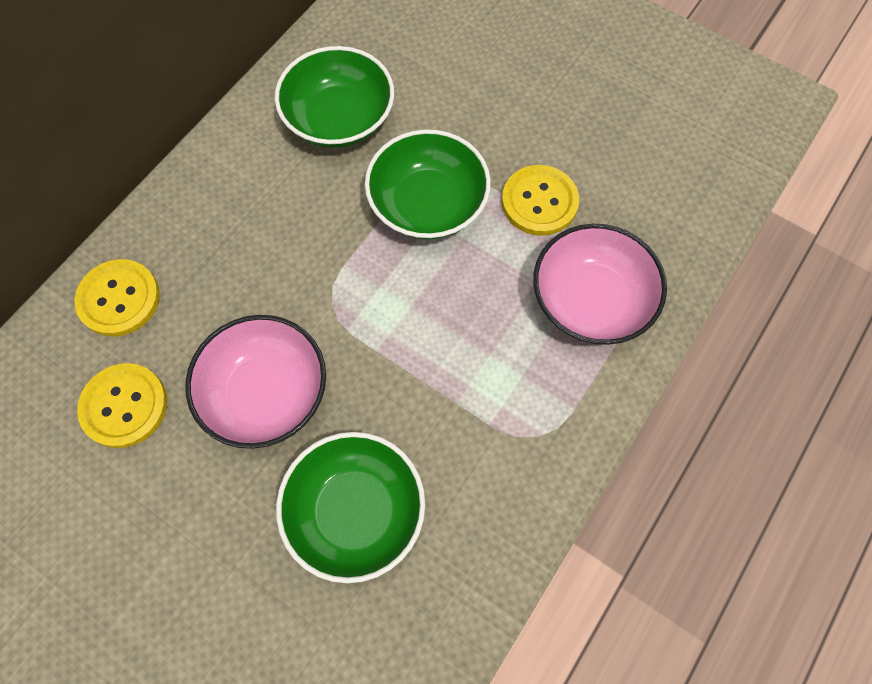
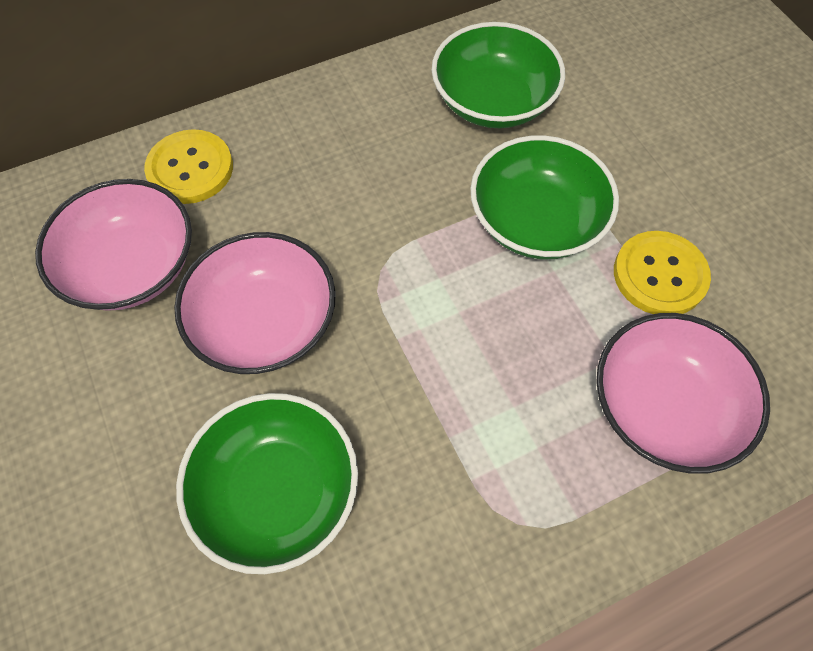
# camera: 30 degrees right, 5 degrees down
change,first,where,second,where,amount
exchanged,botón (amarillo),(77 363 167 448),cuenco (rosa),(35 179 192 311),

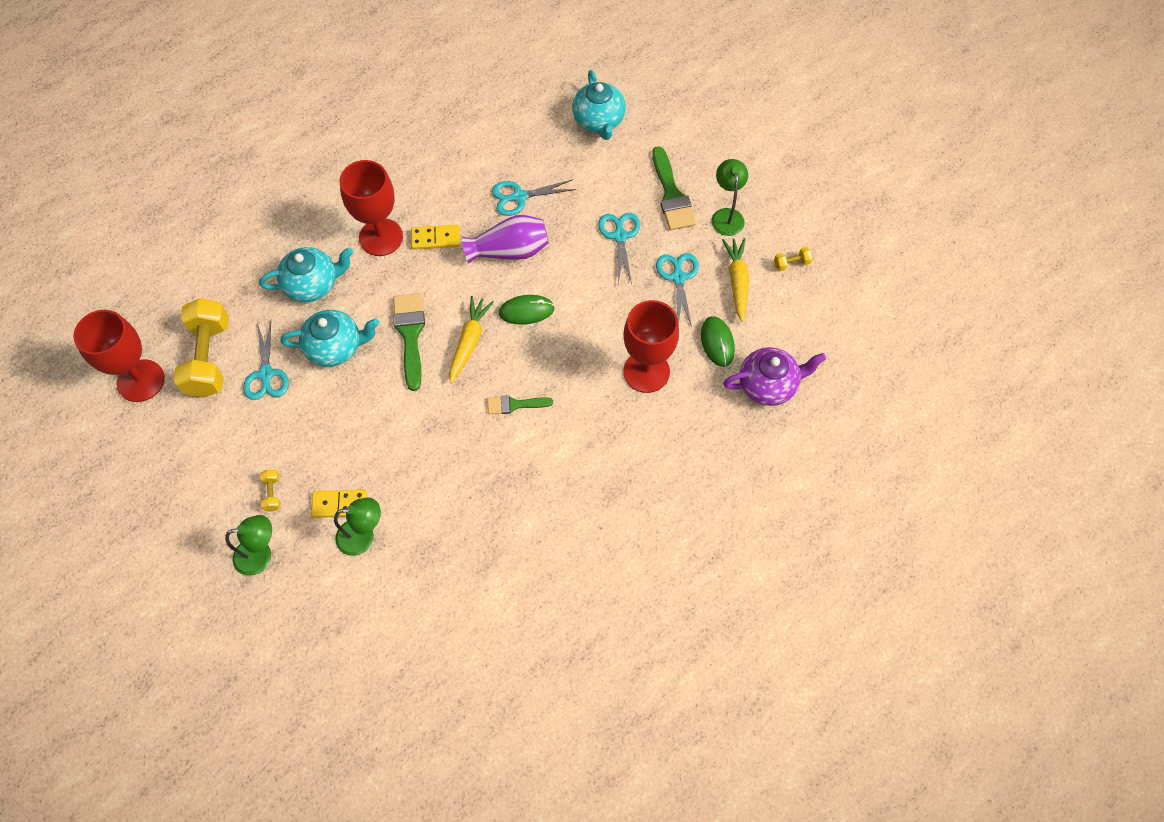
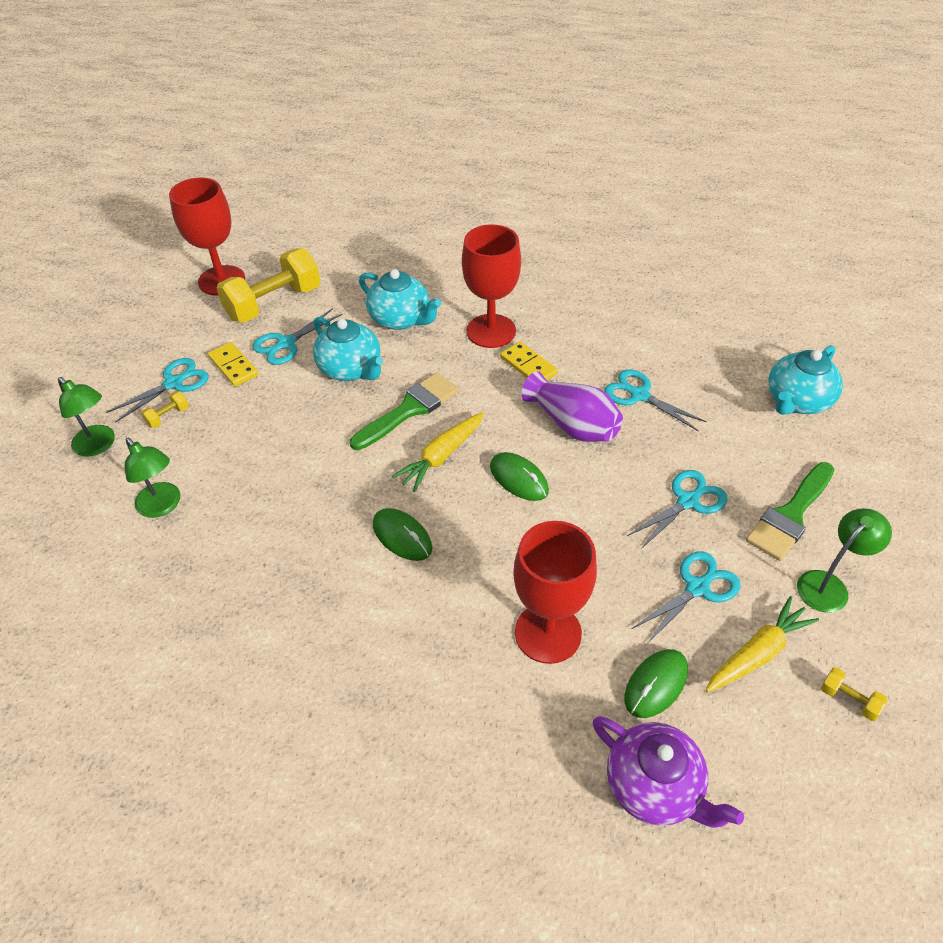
# camera: 55 degrees right, 15 degrees down
change,first,where,second,where,amount
relocated,ficha de dominó (amarillo),(311 489 367 518),,(208 342 258 387),
spun,zanahoria (amarillo),(449 296 494 383),,(392 412 484 492),150 degrees clockwise
exchanged,pincel (verde),(487 395 553 414),ratón (verde),(373 508 432 561),
appeared,,,tijeras (turquesa),(106 358 209 423),

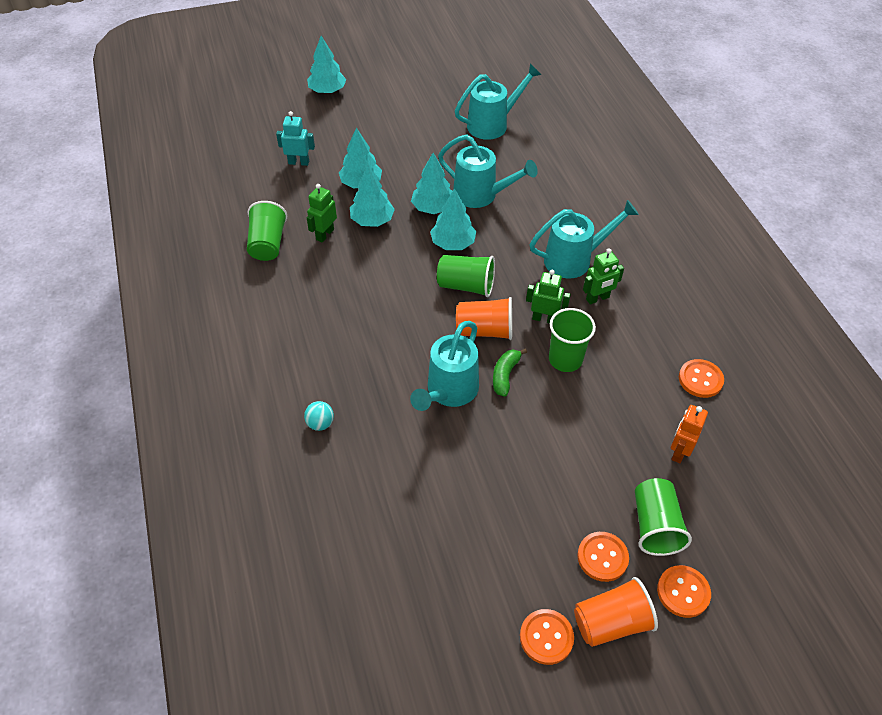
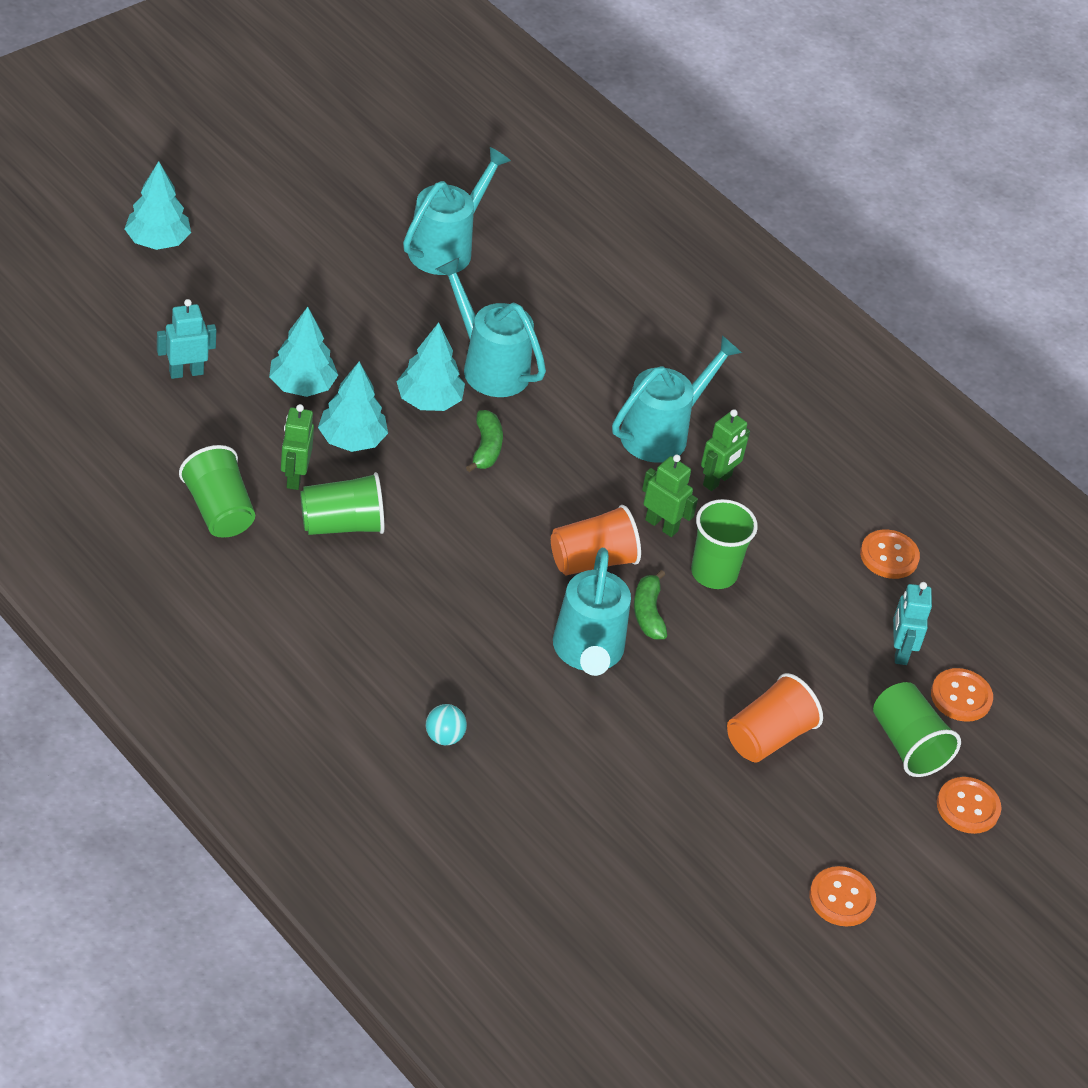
# camera: 30 degrees left, 5 degrees down
change,first,where,second,where,amount
exchanged,árbol (turquesa),(430 188 476 250),plátano (verde),(466 410 503 472),
relocated,vaso (verde),(437 255 495 297),,(300 472 384 535),
spun,regadera (turquesa),(438 134 538 208),,(436 258 546 397),135 degrees counterclockwise
spun,robot (verde),(526 270 571 324),,(642 455 698 537),45 degrees clockwise
relocated,vaso (naranja),(574 577 658 647),,(727 673 823 762),
relocated,botón (naranja),(577 532 629 582),,(931 668 993 722),
colour,robot (naranja),(671 405 708 463),robot (turquesa),(893 582 932 665),

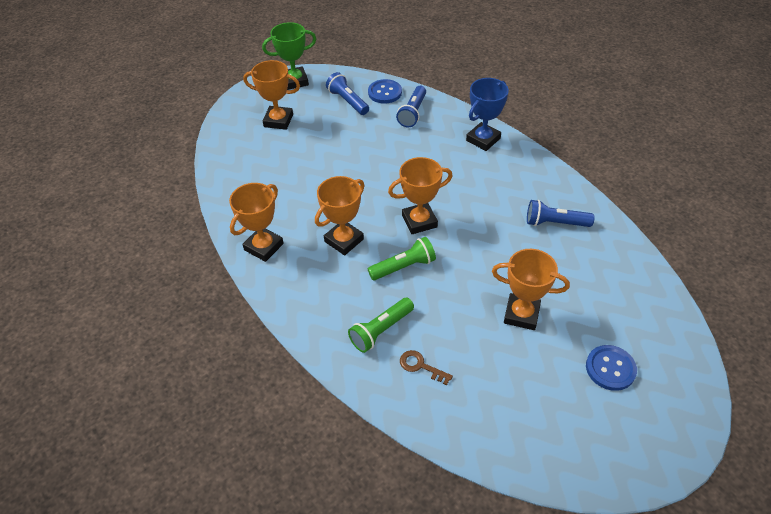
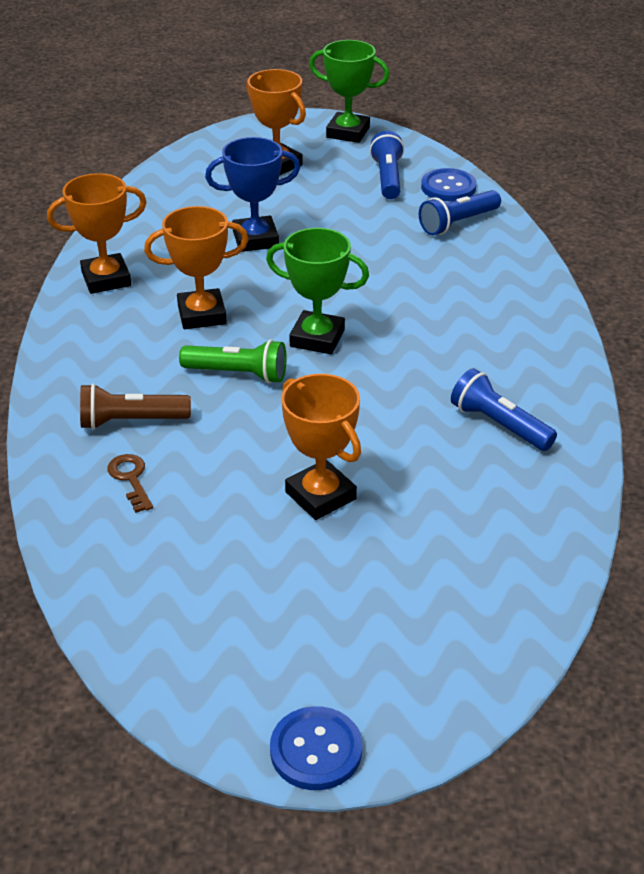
# camera: 35 degrees right, 10 degrees down
change,first,where,second,where,amount
colour,lámpara de mano (verde),(348 298 414 353),lámpara de mano (marrón),(80 384 191 430),
colour,trofeo (naranja),(388 157 452 234),trofeo (verde),(266 228 369 354),
relocated,trofeo (azul),(466 78 509 151),,(205 137 300 252),
relocated,botón (azul),(586 345 637 391),,(270 706 362 790),

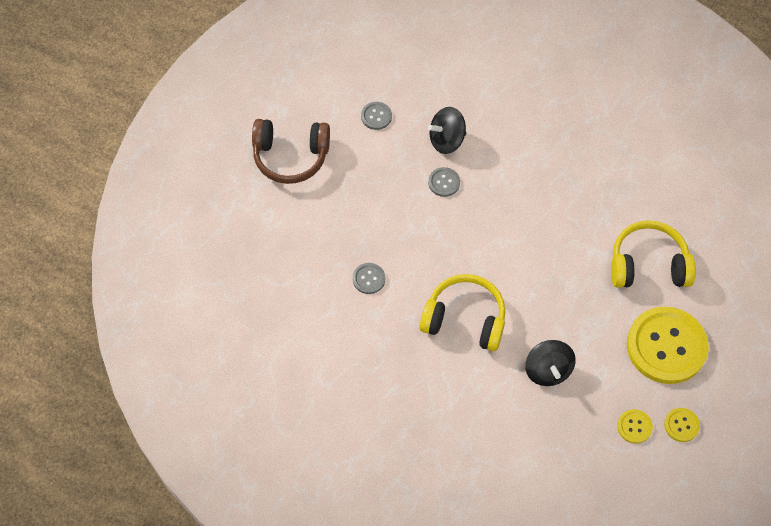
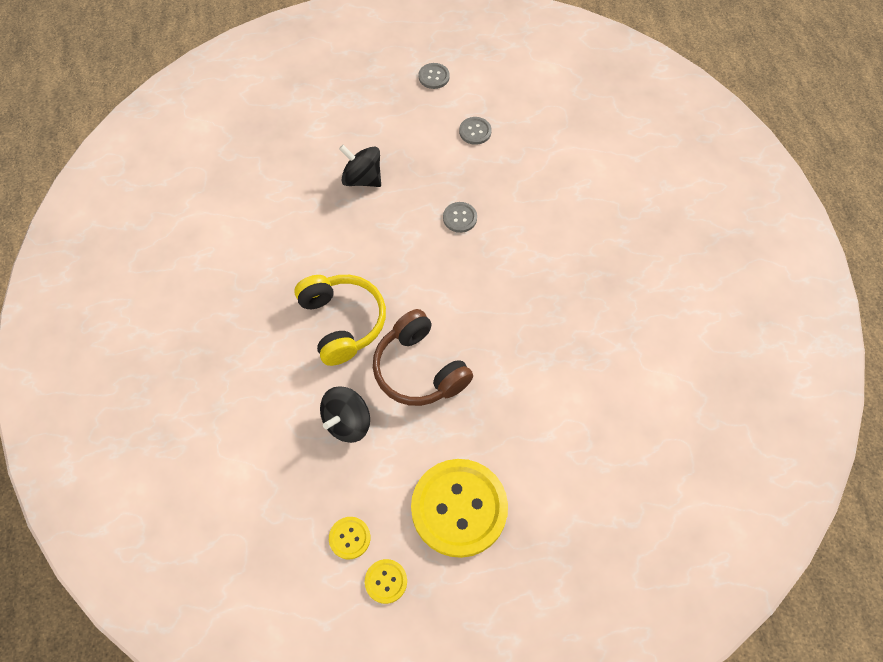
# camera: 50 degrees right, 0 degrees up
change,first,where,second,where,amount
relocated,auriculares (marrón),(252 119 330 184),,(373 309 473 406),
relocated,botón (gris),(352 263 385 294),,(419 63 450 89),
relocated,peonza (negro),(428 107 466 154),,(339 145 381 187),
missing,auriculares (amarillo),(611 220 696 288),,,

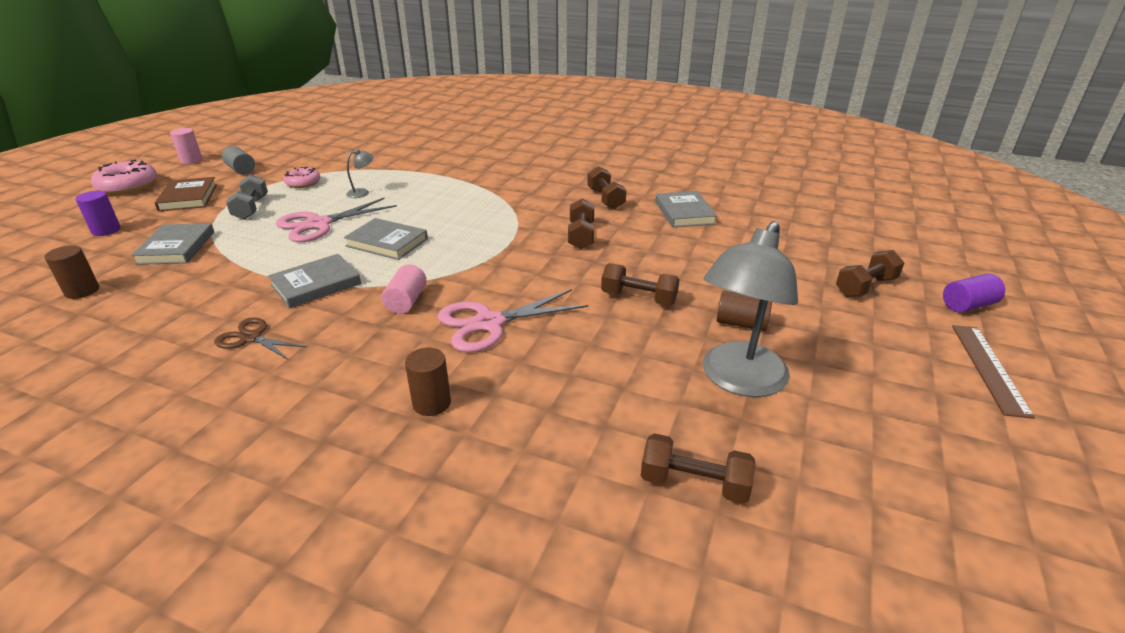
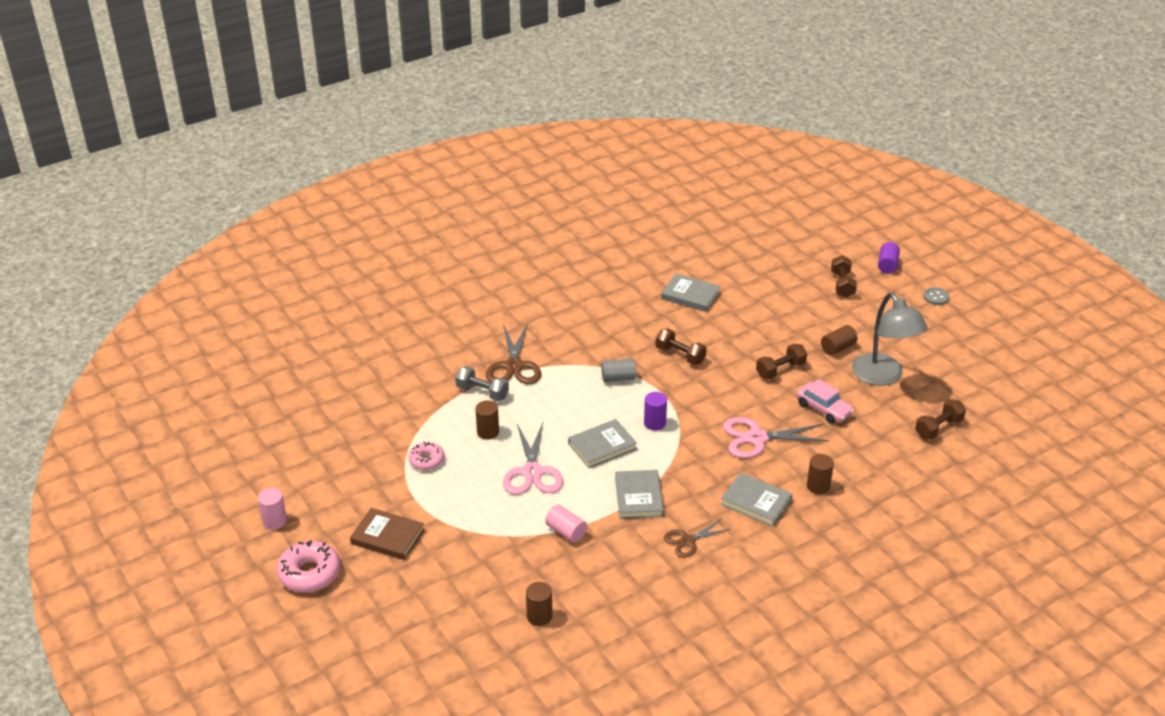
# camera: 55 degrees left, 5 degrees up
change,first,where,second,where,amount
relocated,cilindro (morado),(76 191 121 236),,(644 392 667 431),
relocated,libro (gris),(131 223 214 265),,(720 473 792 527),
relocated,cilindro (gris),(222 146 255 175),,(601 358 636 382),
relocated,mancuerna (gris),(226 174 268 220),,(455 366 509 401),
exchanged,lámpara (gris),(346 149 373 198),cilindro (marrón),(475 400 499 440),
relocated,cilindro (rosa),(381 264 426 314),,(545 504 587 543),
spun,tijeras (rosa),(437 289 588 352),,(723 417 830 458),75 degrees clockwise
missing,mancuerna (marrón),(587 166 627 209),,,
exchanged,regla (marrón),(952 325 1035 419),botón (gris),(923 287 949 305),
appeared,,,tijeras (marrón),(486 323 541 384),
appeared,,,coche (rosa),(796 379 854 424),

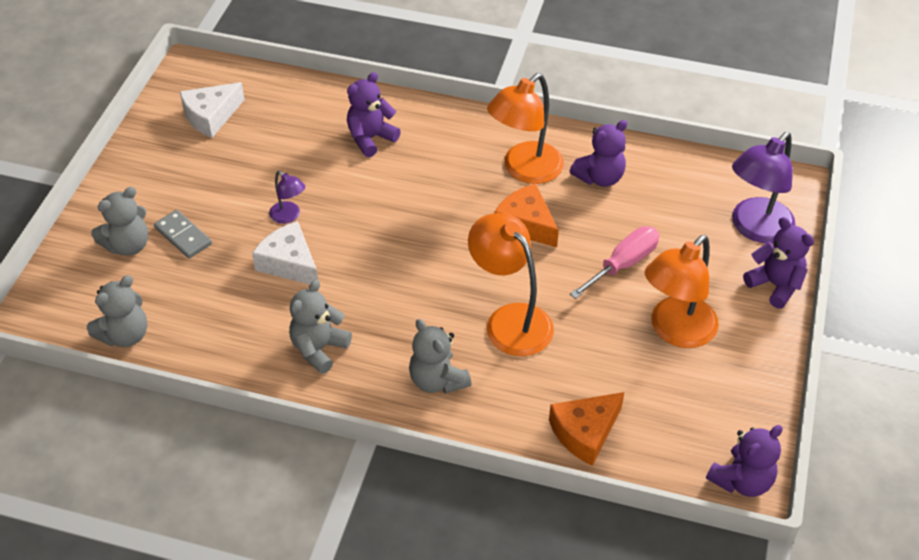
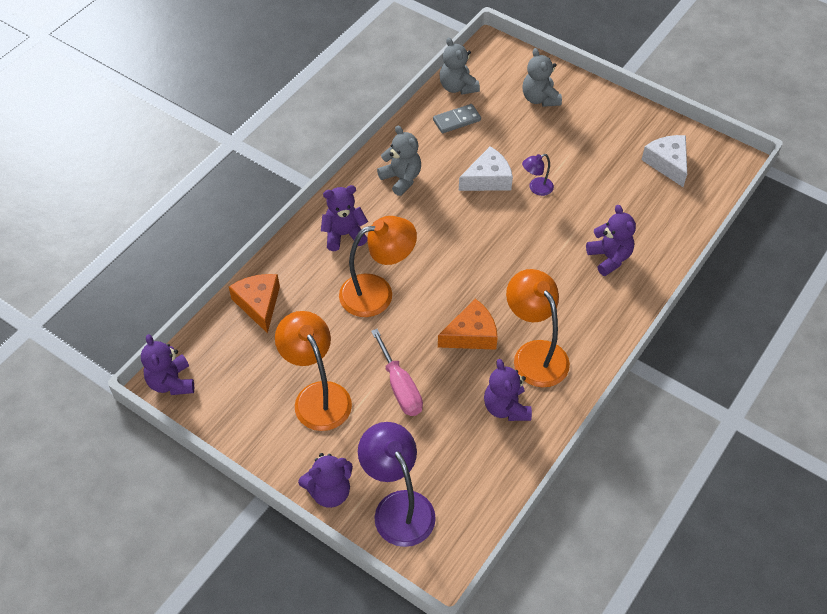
# camera: 110 degrees right, 5 degrees up
change,first,where,second,where,amount
relocated,ficha de dominó (gris),(154 210 212 259),,(433 104 481 133),
colour,osito (gris),(409 319 471 394),osito (morado),(321 185 368 251),

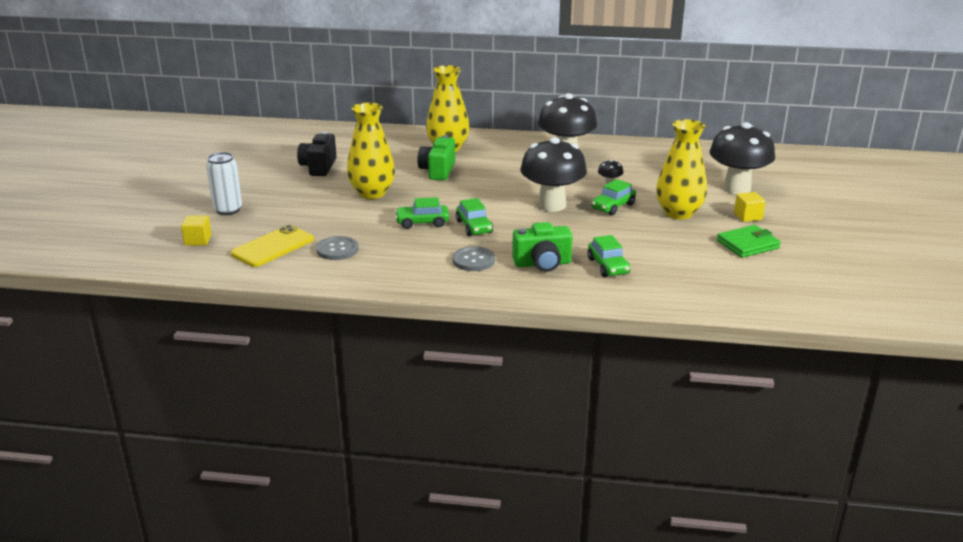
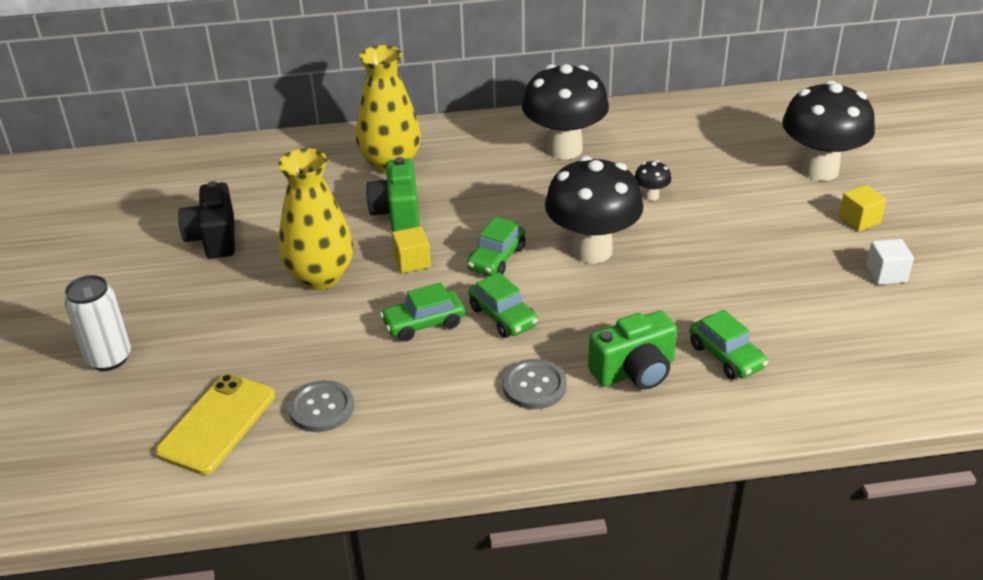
# camera: 15 degrees left, 10 degrees up
change,first,where,second,where,amount
relocated,cubo (amarillo),(181 216 212 245),,(392 226 431 273),
relocated,coche (verde),(591 179 636 215),,(467 216 526 276),
missing,florero (amarillo),(656 119 707 220),,,
exchanged,cartera (verde),(717 225 781 258),cubo (blanco),(866 239 914 285),

